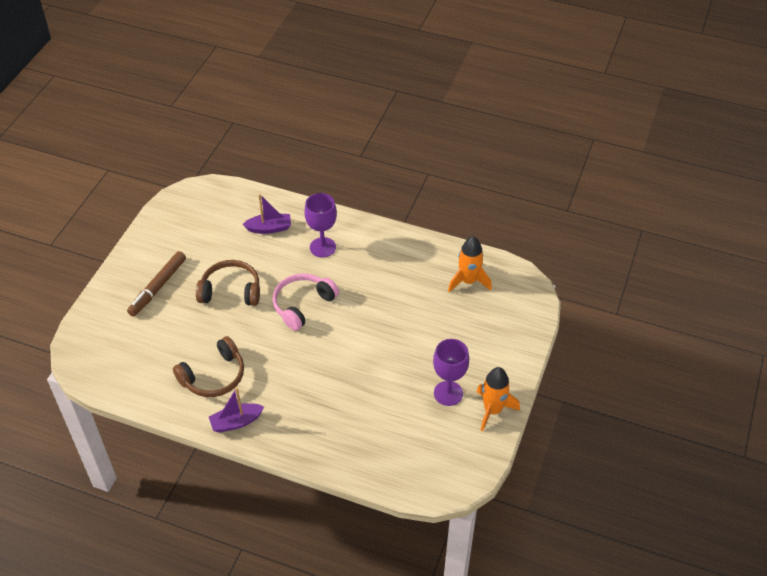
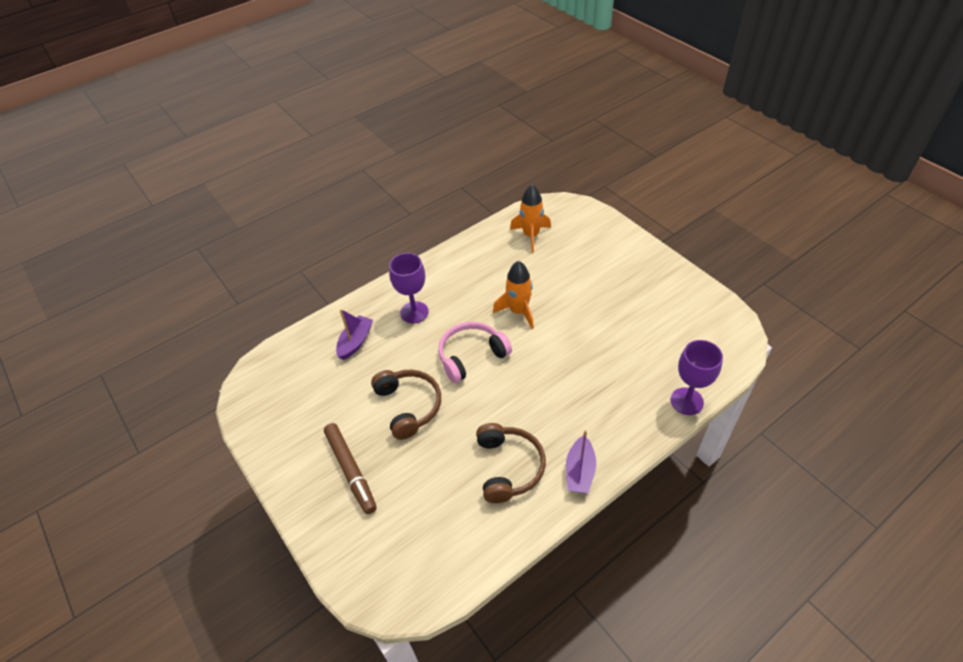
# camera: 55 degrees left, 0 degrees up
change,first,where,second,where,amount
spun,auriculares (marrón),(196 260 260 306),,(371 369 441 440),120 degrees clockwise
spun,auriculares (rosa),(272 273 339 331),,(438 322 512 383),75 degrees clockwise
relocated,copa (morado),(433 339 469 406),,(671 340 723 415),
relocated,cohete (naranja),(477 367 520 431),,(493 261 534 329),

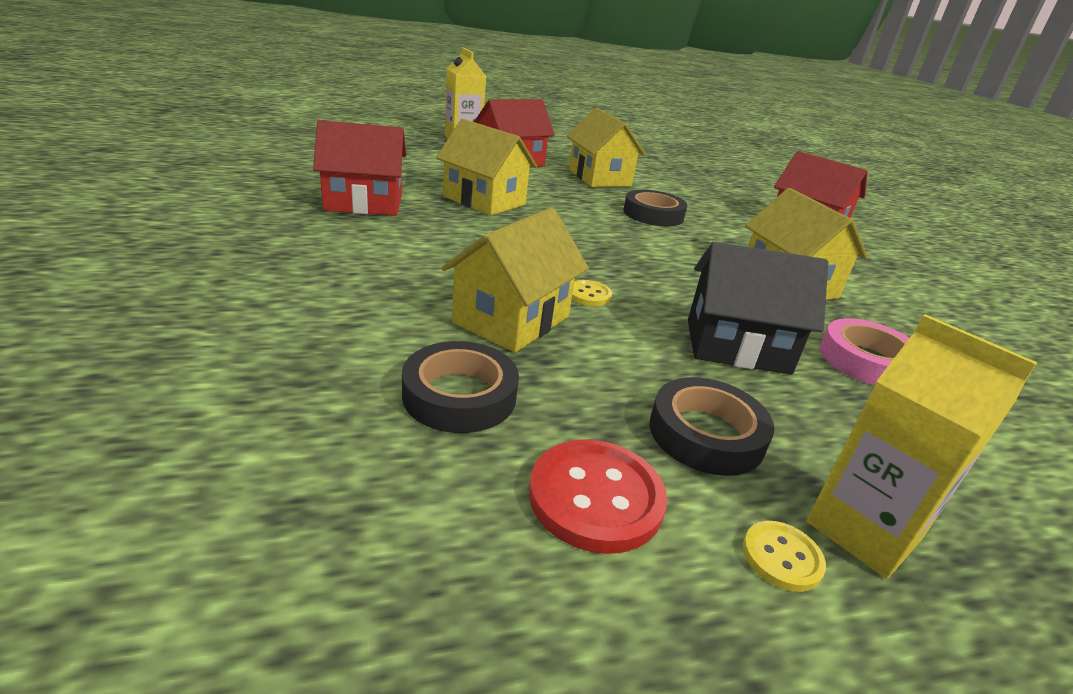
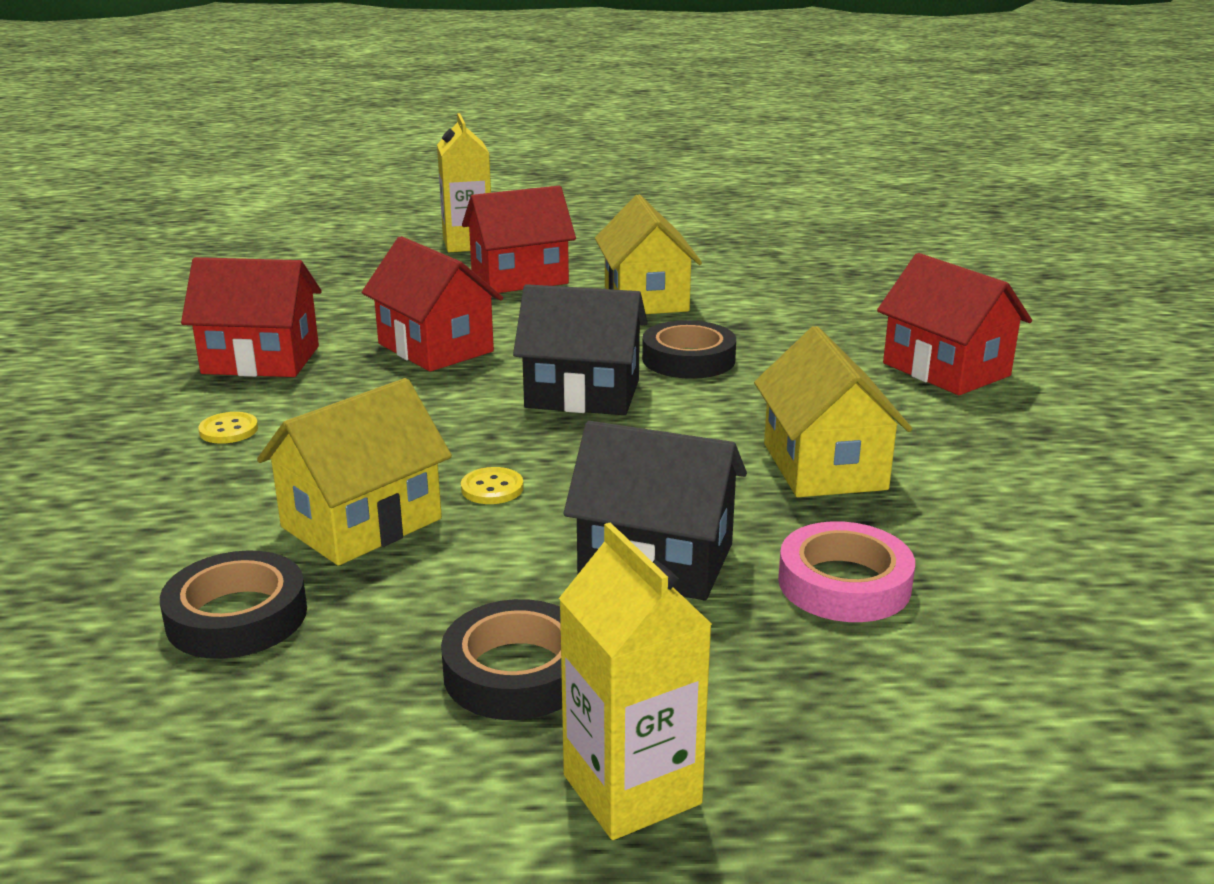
# camera: 15 degrees right, 5 degrees down
change,first,where,second,where,amount
colour,casa (amarillo),(436 119 537 216),casa (rojo),(362 236 503 372),
missing,botón (rojo),(529 439 667 554),,,
relocated,botón (amarillo),(743 521 826 592),,(198 412 258 444),
appeared,,,casa (negro),(513 284 647 415),

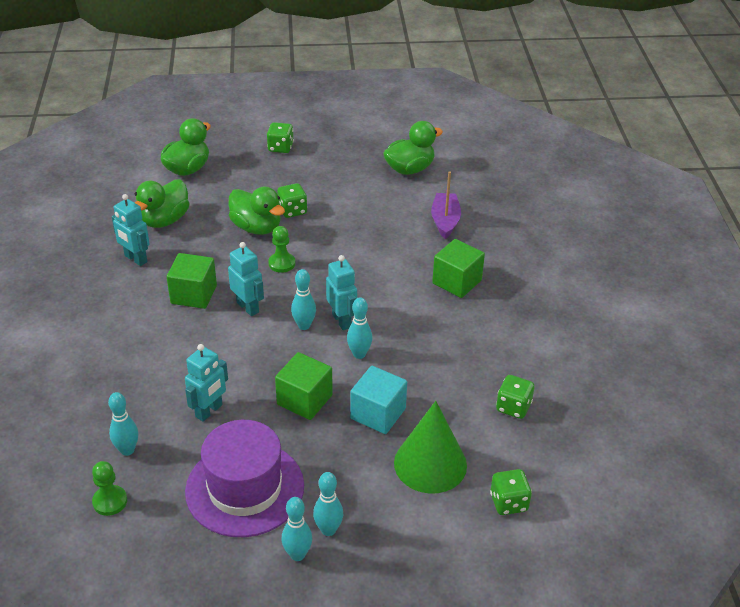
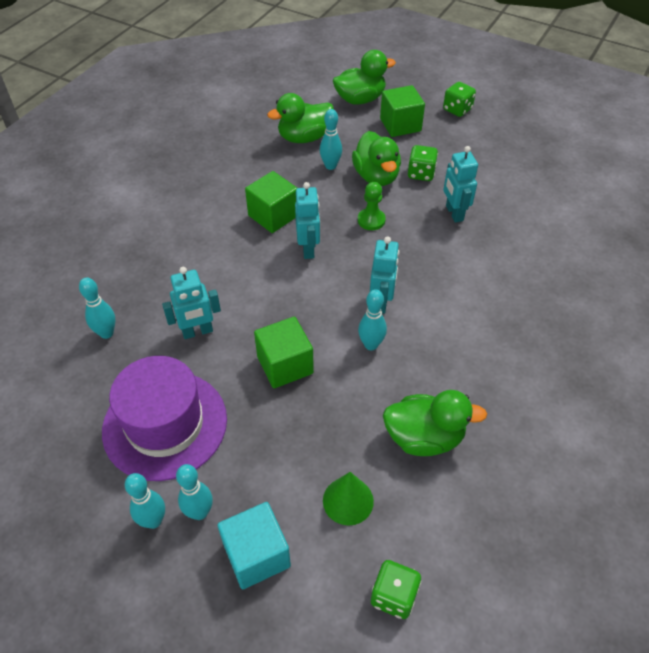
# camera: 35 degrees right, 10 degrees up
change,first,where,second,where,amount
missing,peón (verde),(92 461 127 516),,,
relocated,robot (turquesa),(112 194 150 266),,(443 146 478 223),
relocated,bolo (turquesa),(291 269 316 330),,(320 109 342 170),
relocated,cubo (turquesa),(350 366 407 434),,(218 502 291 589),
relocated,pato (verde),(383 121 443 175),,(383 390 487 456),
size,cono (verde),(394 401 467 494),,(323 472 374 525),x0.60
missing,barco (morado),(431 171 461 239),,,
relocated,cubo (verde),(432 239 485 298),,(380 85 425 137),
missing,dado (verde),(496 375 534 419),,,

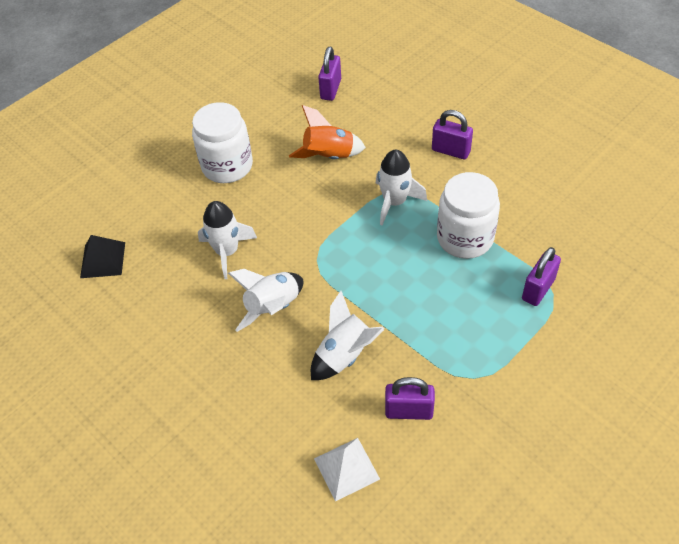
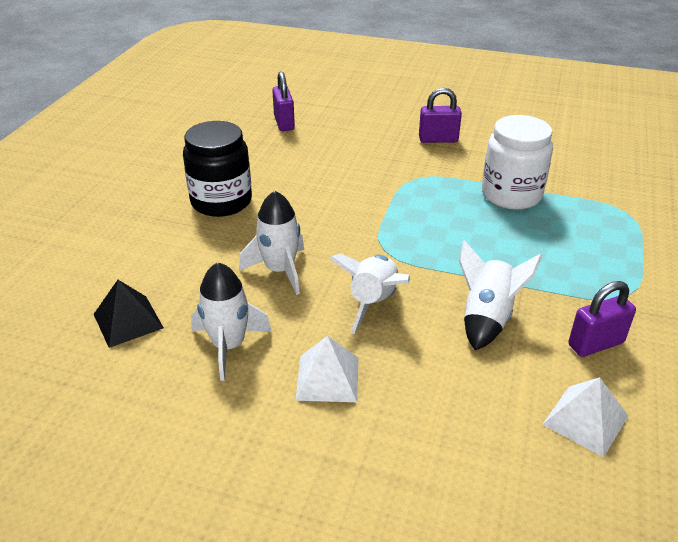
# camera: 30 degrees left, 15 degrees down
change,first,where,second,where,amount
colour,tarro (blanco),(192 102 253 183),tarro (negro),(183 121 252 217),
missing,cohete (naranja),(289 105 366 159),,,
relocated,cohete (blanco),(376 149 427 225),,(191 262 272 381),
missing,candado (morado),(522 247 561 306),,,
appeared,,,pirámide (blanco),(295 336 358 402),

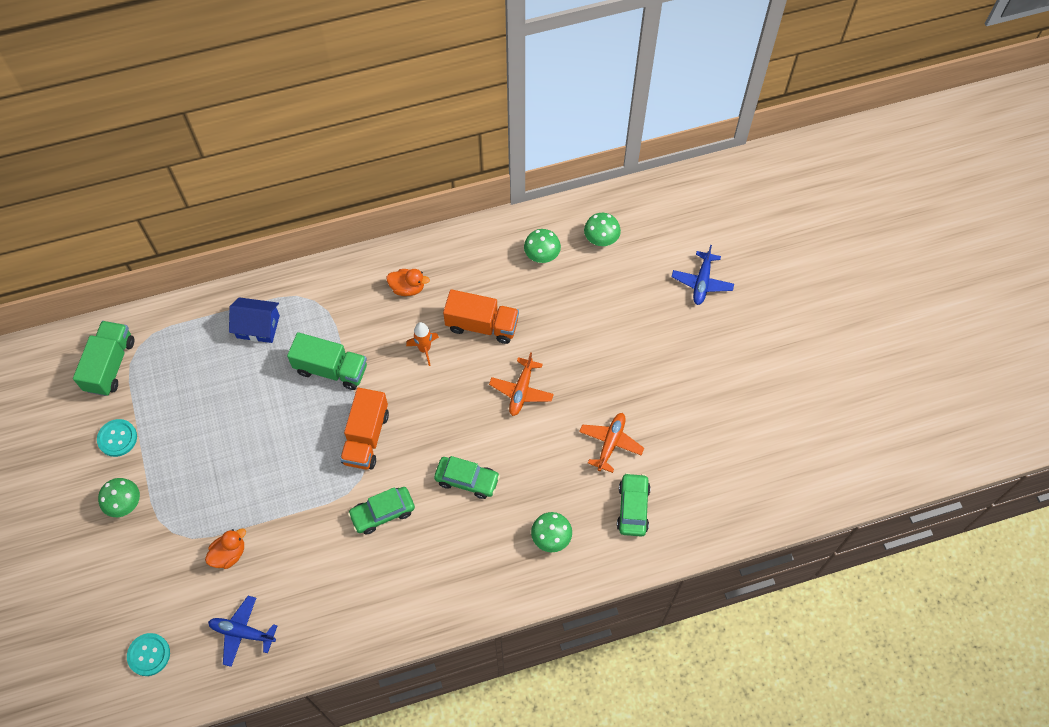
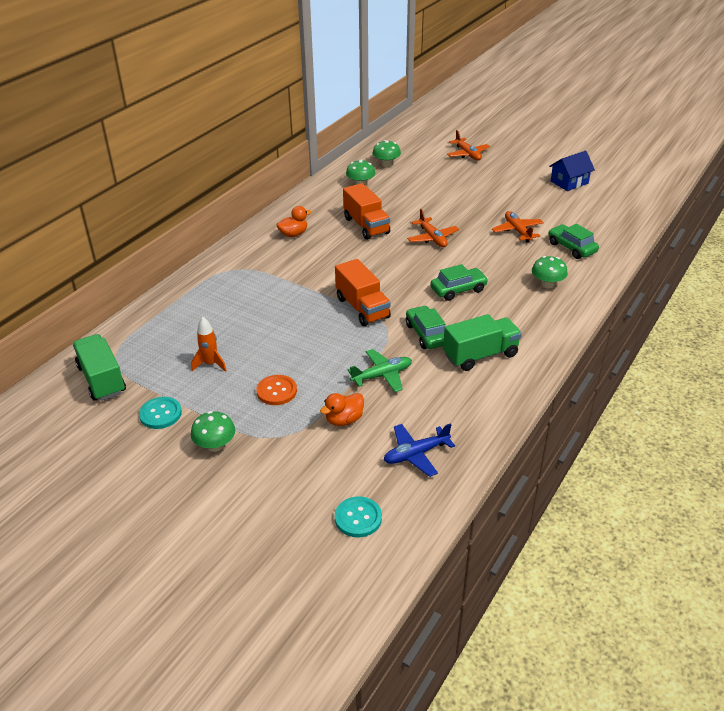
# camera: 40 degrees left, 25 degrees down
change,first,where,second,where,amount
spun,pato (naranja),(205 528 246 569),,(320 393 364 426),135 degrees counterclockwise
relocated,casa (azul),(229 297 280 343),,(549 151 595 191),
relocated,camión (verde),(287 332 367 390),,(443 314 522 371),
spun,coche (verde),(348 487 415 534),,(406 305 445 349),135 degrees clockwise
relocated,cohete (naranja),(406 322 439 366),,(191 317 227 372),
spun,camión (naranja),(443 289 519 344),,(343 183 390 240),90 degrees clockwise
colour,avión (azul),(672 245 734 305),avión (naranja),(447 130 490 161),
appeared,,,botón (naranja),(256 375 297 405),
appeared,,,avión (verde),(348 349 412 392),

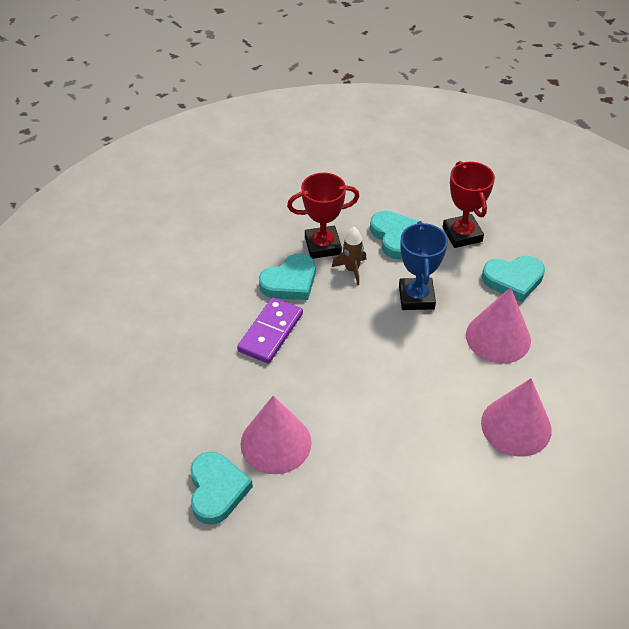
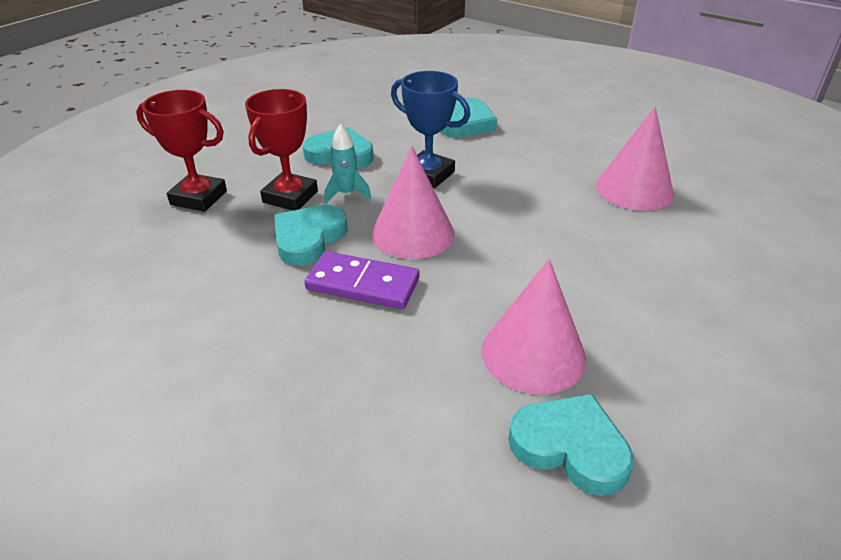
# camera: 55 degrees left, 10 degrees down
change,first,where,second,where,amount
spun,ficha de dominó (morado),(237 297 303 363),,(305 251 420 309),45 degrees counterclockwise
spun,corazón (turquesa),(259 253 316 300),,(274 205 347 266),150 degrees counterclockwise
colour,cohete (marrón),(332 227 367 285),cohete (turquesa),(324 124 371 204),
relocated,trofeo (rojo),(443 161 495 248),,(136 90 227 212),
relocated,cono (rosa),(466 287 531 364),,(371 146 454 259),

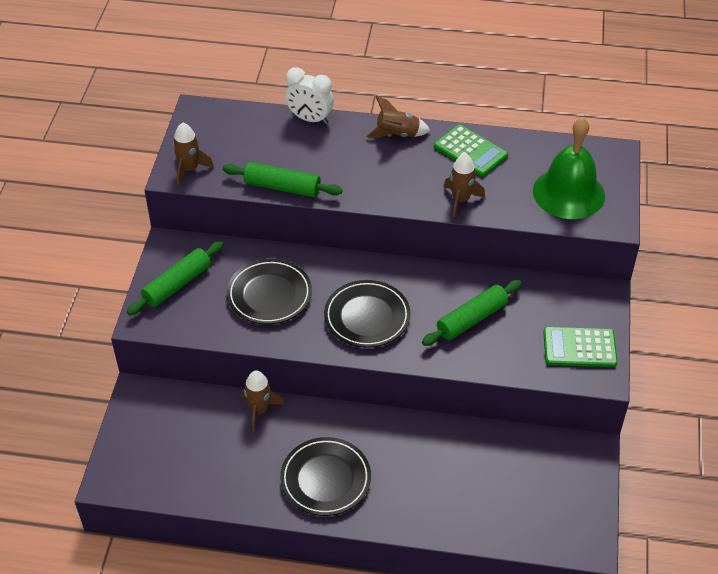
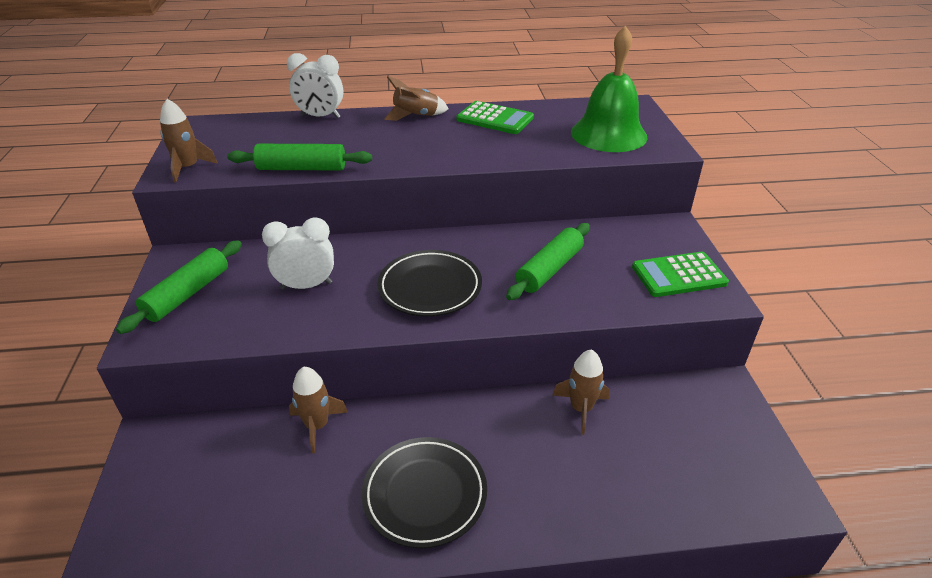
# camera: 15 degrees left, 10 degrees down
change,first,where,second,where,amount
exchanged,plato (negro),(227 259 312 324),despertador (blanco),(262 217 334 290),
relocated,cohete (marrón),(444 153 485 217),,(553 349 609 435),

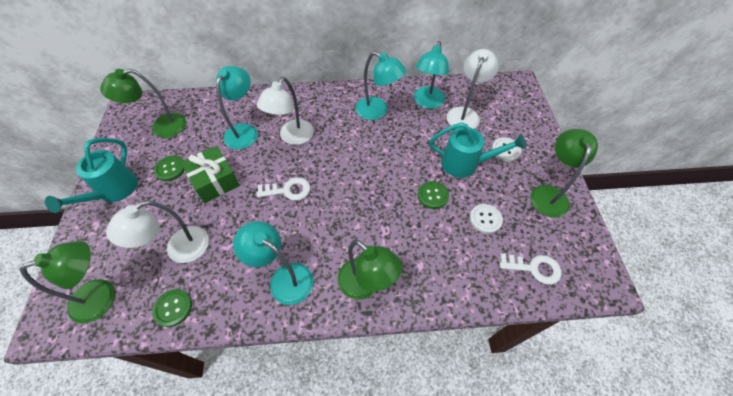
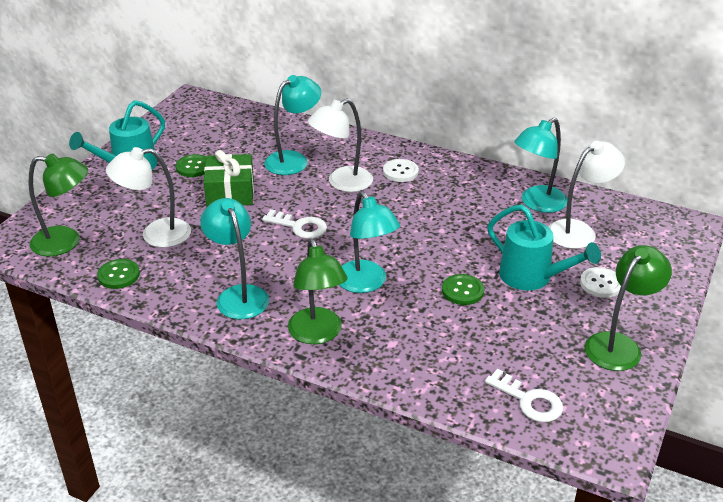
# camera: 30 degrees right, 20 degrees down
change,first,where,second,where,amount
missing,lámpara (verde),(100 69 186 138),,,
relocated,lámpara (turquesa),(356 51 406 120),,(340 191 400 293),
relocated,botón (blanco),(469 204 503 234),,(383 159 419 182),

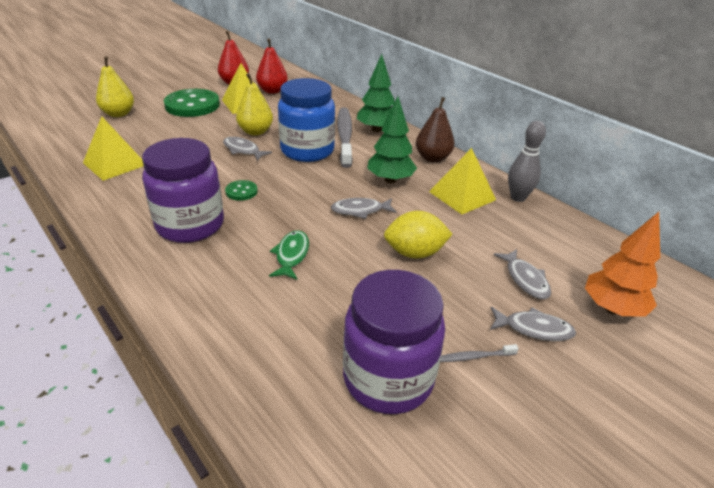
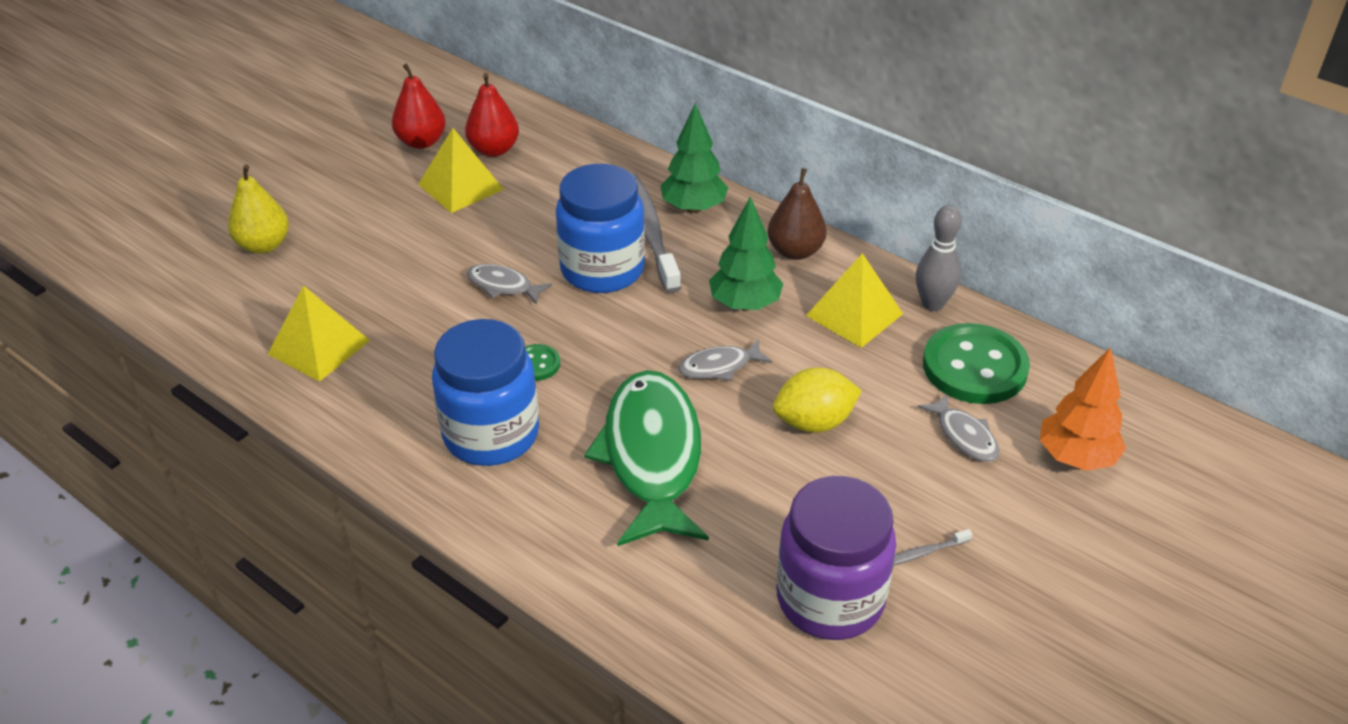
# camera: 10 degrees left, 5 degrees up
change,first,where,second,where,amount
colour,tarro (morado),(142 138 224 243),tarro (azul),(432 319 539 466),
relocated,botón (verde),(164 89 220 117),,(923 323 1030 404),
missing,pera (amarillo),(236 73 273 136),,,
size,pez (verde),(269 230 309 280),,(584 370 709 546),x2.26
missing,pez (gris),(490 307 576 341),,,

